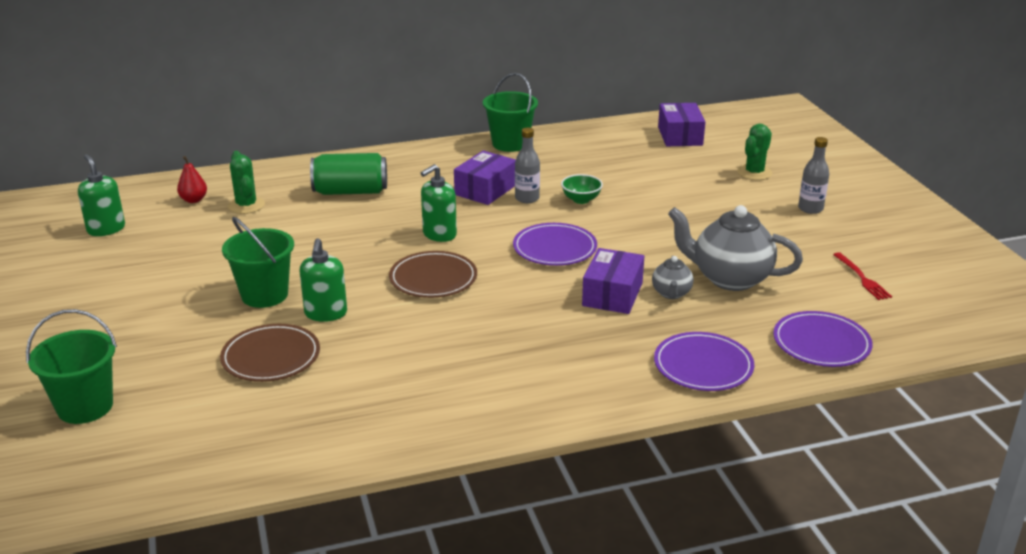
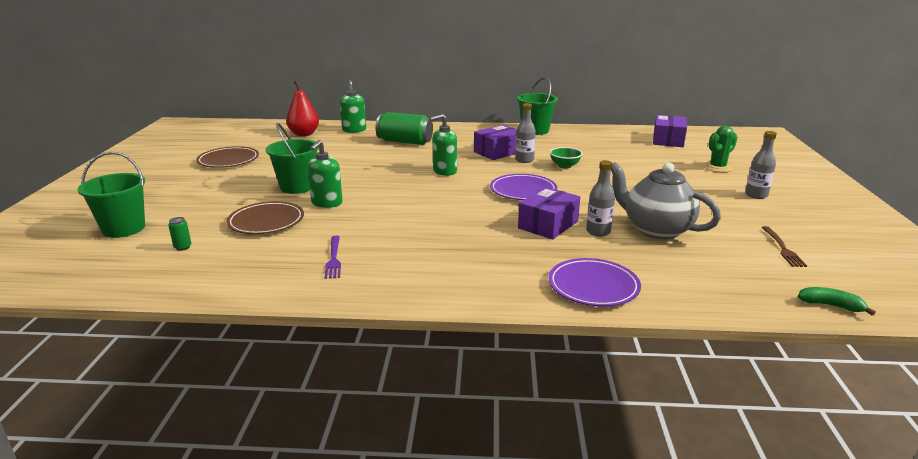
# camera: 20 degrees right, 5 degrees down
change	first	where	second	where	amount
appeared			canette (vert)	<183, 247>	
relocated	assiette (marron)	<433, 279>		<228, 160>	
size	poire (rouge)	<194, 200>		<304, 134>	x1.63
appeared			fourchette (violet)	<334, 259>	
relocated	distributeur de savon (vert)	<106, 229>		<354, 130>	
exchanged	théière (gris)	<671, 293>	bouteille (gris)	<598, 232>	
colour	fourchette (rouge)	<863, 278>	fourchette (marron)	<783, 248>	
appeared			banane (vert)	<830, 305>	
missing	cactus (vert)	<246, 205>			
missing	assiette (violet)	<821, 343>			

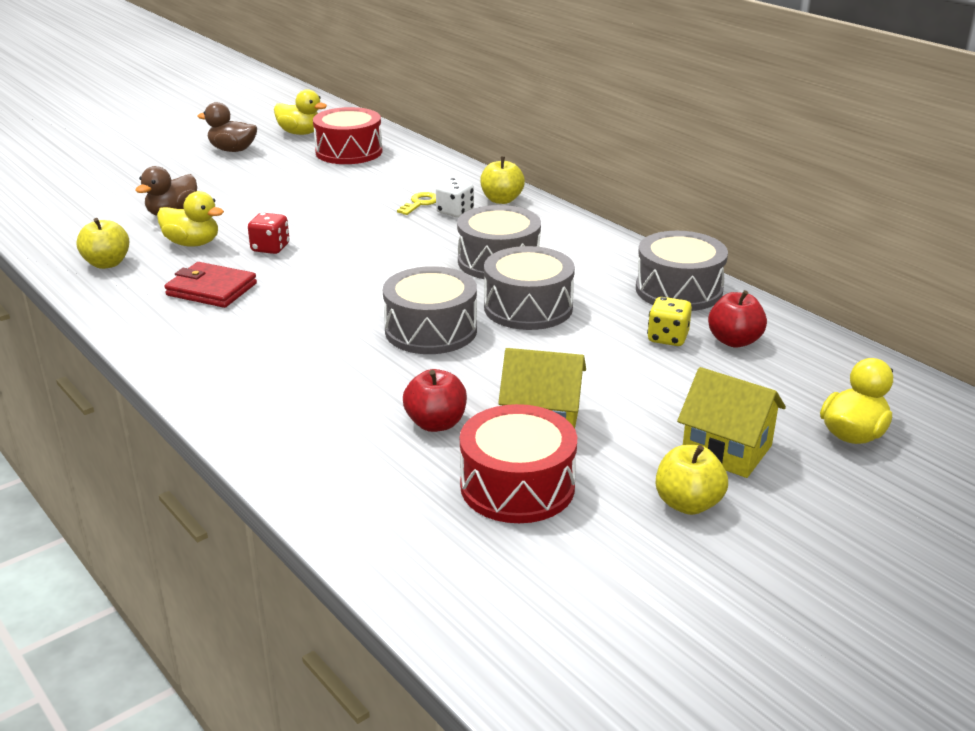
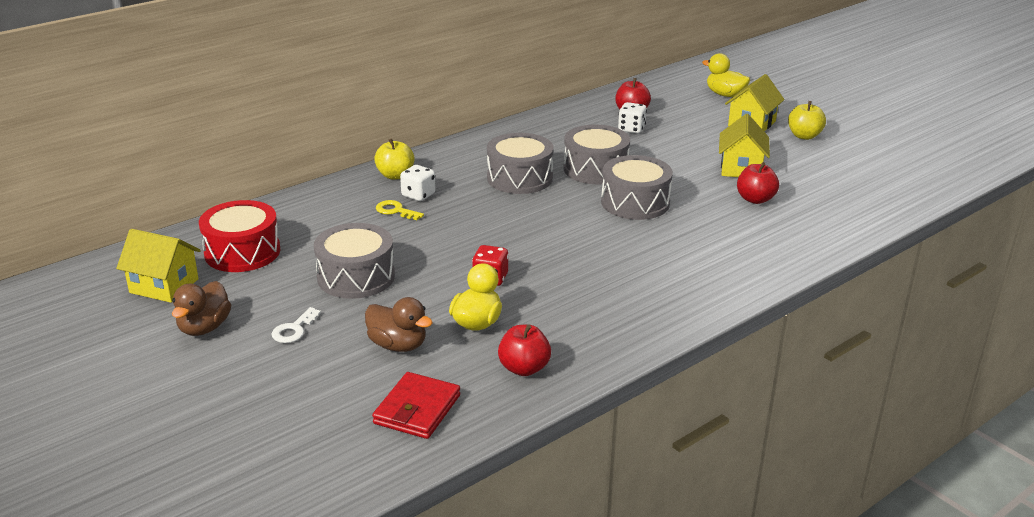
# camera: 90 degrees left, 0 degrees up
change	first	where	second	where	amount
exchanged	canard (jaune)	<300, 133>	maison (jaune)	<164, 286>	
appeared			clé (blanc)	<294, 329>	
relocated	tambour (gris)	<679, 290>		<356, 277>	
relocated	portefeuille (rouge)	<211, 289>		<417, 409>	
colour	pomme (jaune)	<107, 263>	pomme (rouge)	<524, 368>	
colour	dé (jaune)	<667, 338>	dé (blanc)	<631, 129>	
missing	tambour (rouge)	<517, 486>			

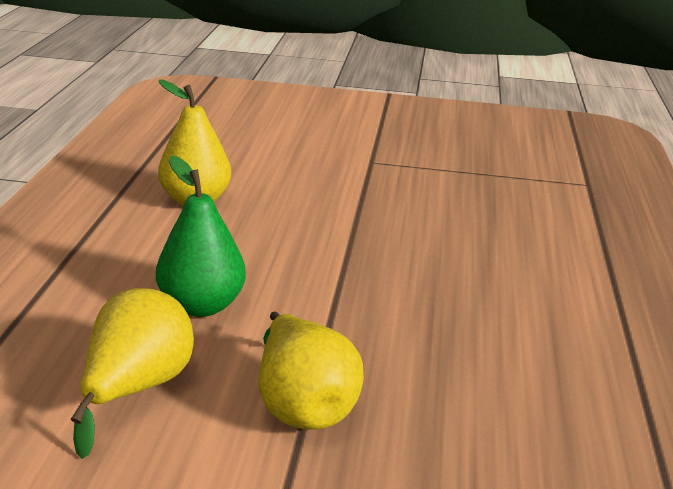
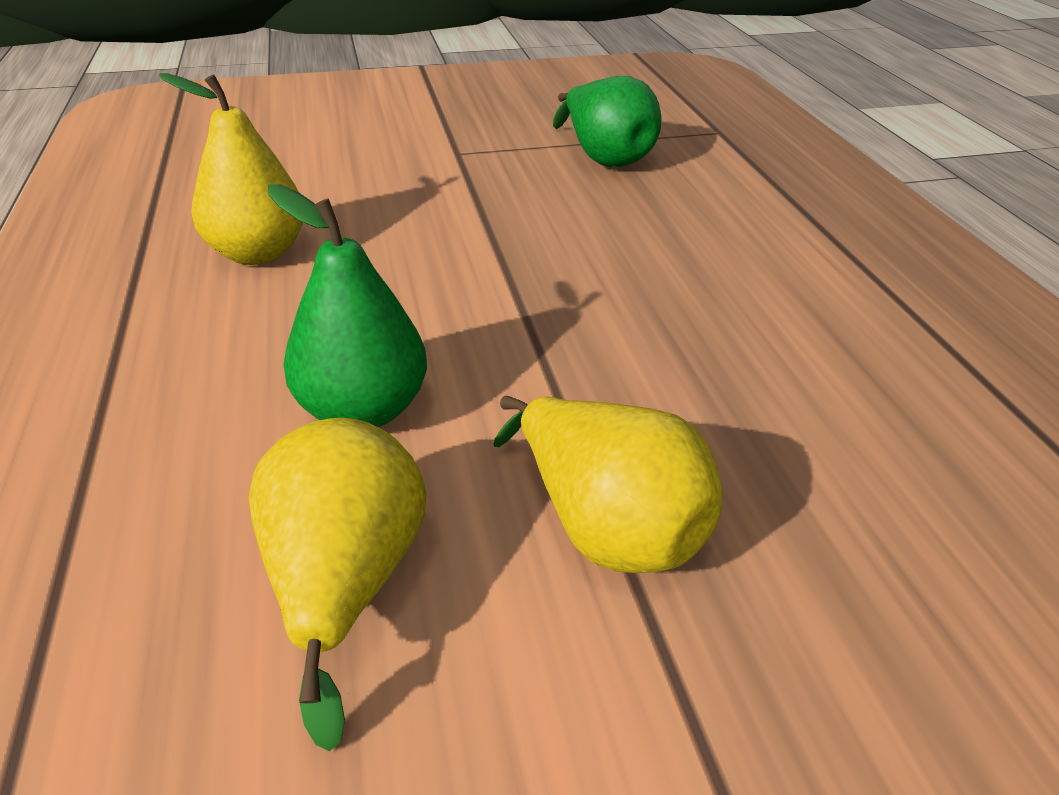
# camera: 20 degrees left, 10 degrees up
change	first	where	second	where	amount
appeared			poire (vert)	<605, 157>	

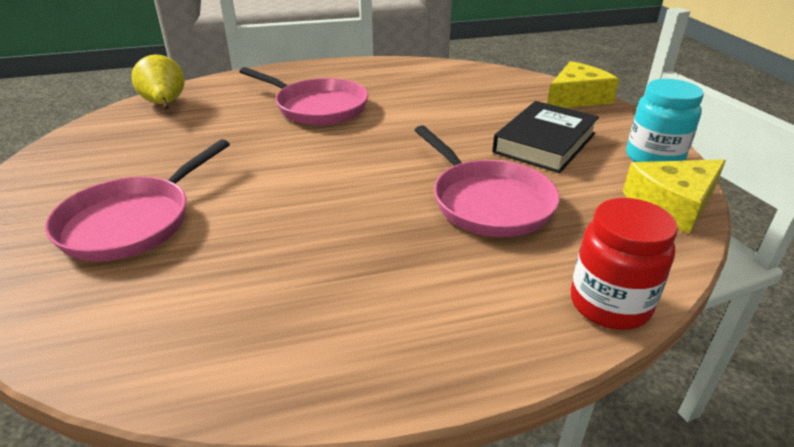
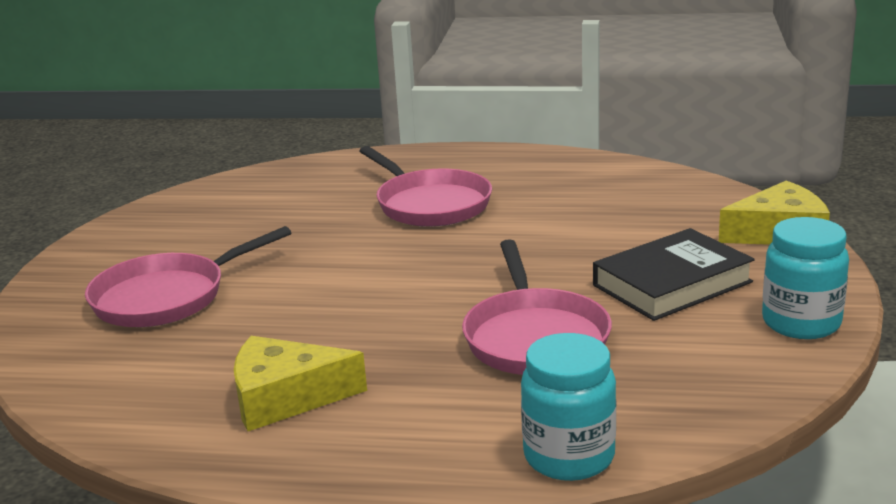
# camera: 25 degrees right, 10 degrees down
change	first	where	second	where	amount
relocated	fromage (jaune)	<672, 204>		<285, 398>	
colour	bocal (rouge)	<609, 304>	bocal (turquoise)	<569, 457>	
missing	poire (jaune)	<165, 105>			

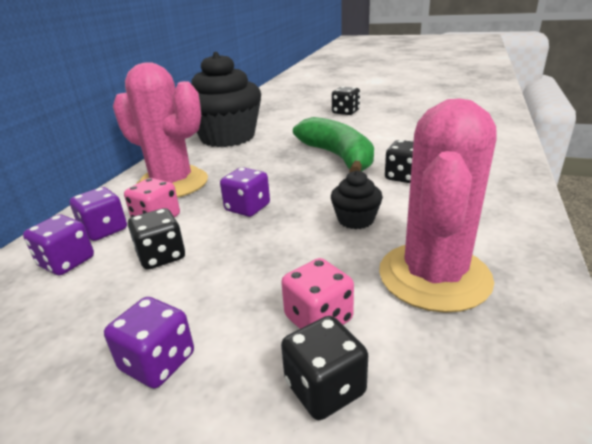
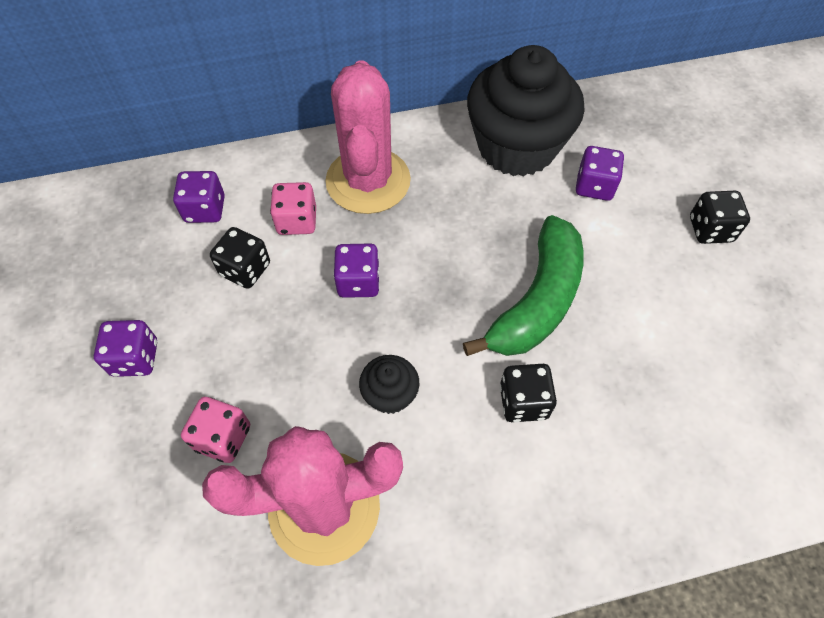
# camera: 55 degrees right, 30 degrees up
change	first	where	second	where	amount
relocated	dé (violet)	<104, 230>		<594, 186>	
missing	dé (noir)	<325, 388>			

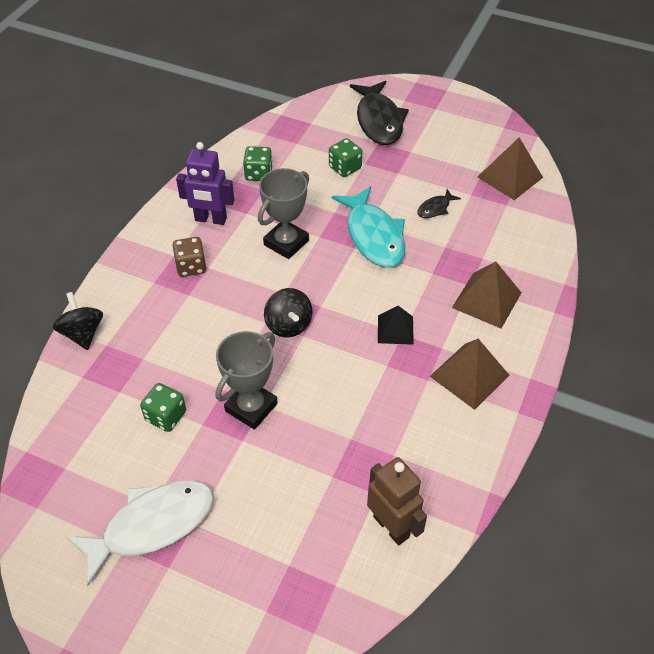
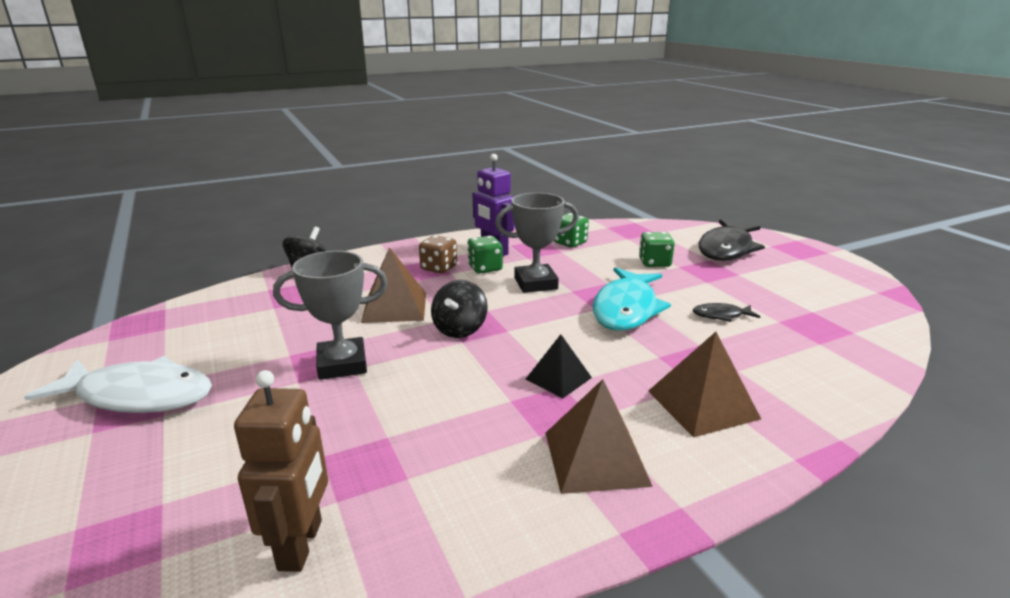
# camera: 40 degrees right, 25 degrees down
change	first	where	second	where	amount
relocated	pyramide (marron)	<510, 177>		<394, 307>	
relocated	dé (vert)	<166, 416>		<485, 268>	

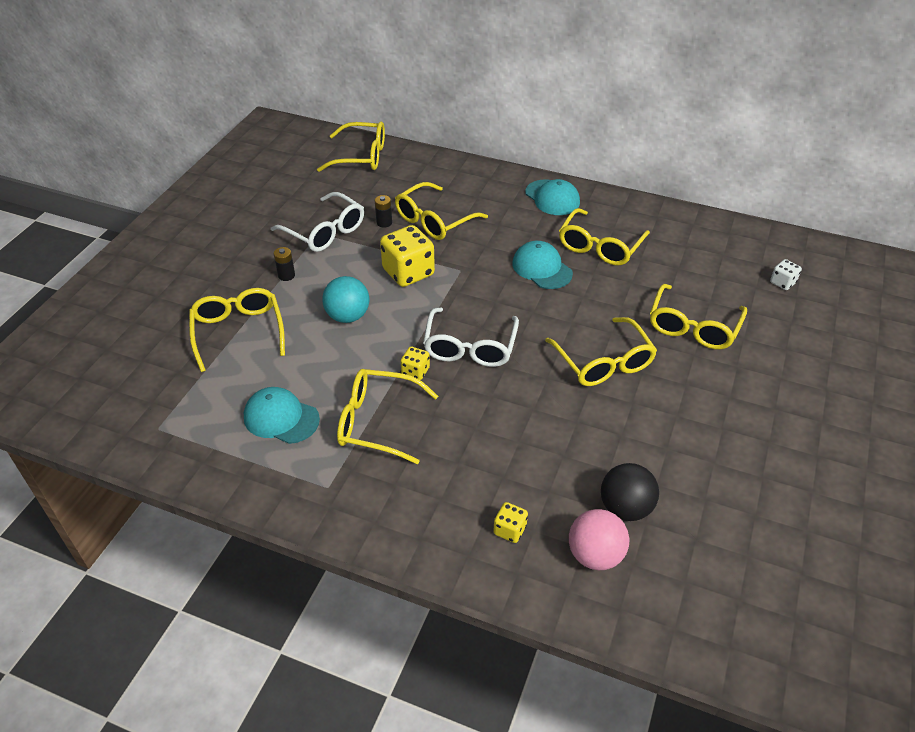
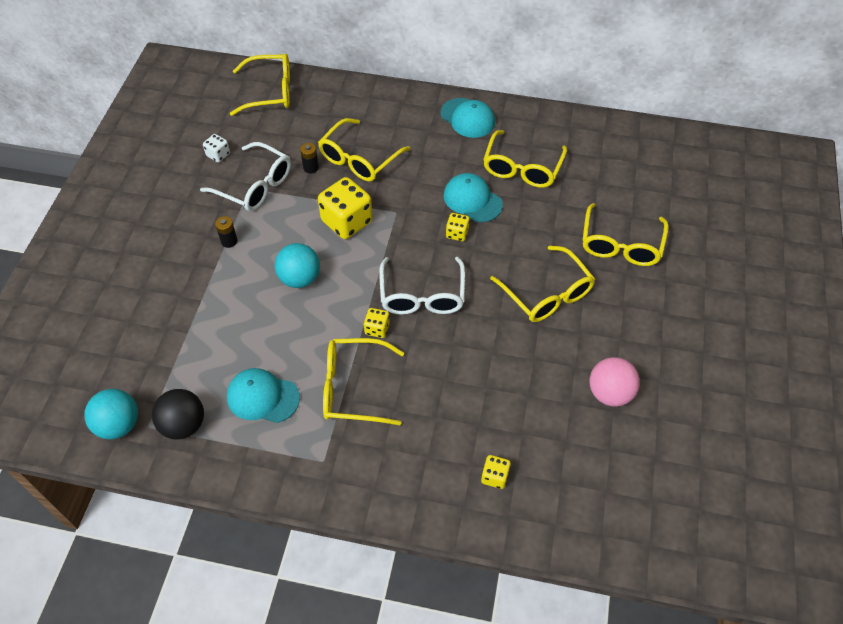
# camera: 10 degrees left, 10 degrees up
change	first	where	second	where	amount
appeared			balle (turquoise)	<119, 425>	
relocated	balle (noir)	<625, 508>		<184, 425>	
relocated	dé (blanc)	<782, 283>		<218, 155>	
appeared			dé (jaune)	<457, 233>	
relocated	balle (rose)	<595, 555>		<609, 393>	
missing	lunettes (jaune)	<238, 333>			

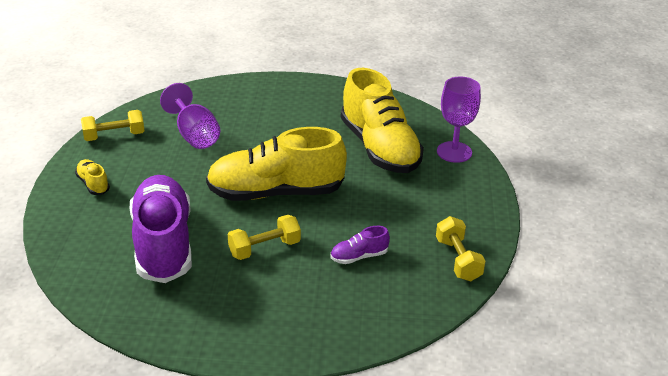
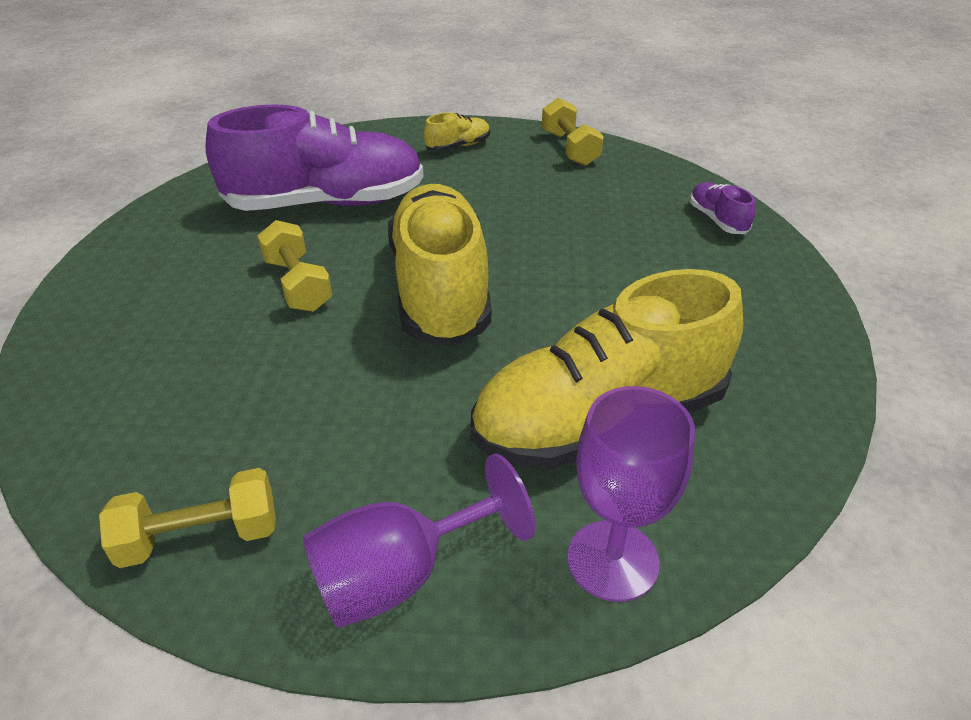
# camera: 90 degrees right, 5 degrees up
change	first	where	second	where	amount
relocated	verre à pied (violet)	<194, 135>		<400, 575>	
relocated	chaussure (violet)	<359, 256>		<717, 220>	

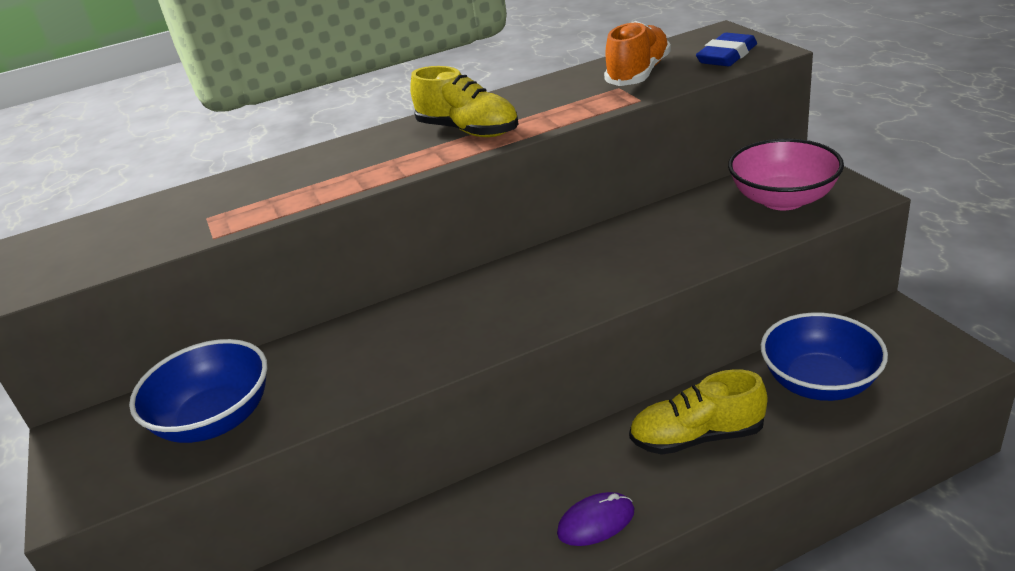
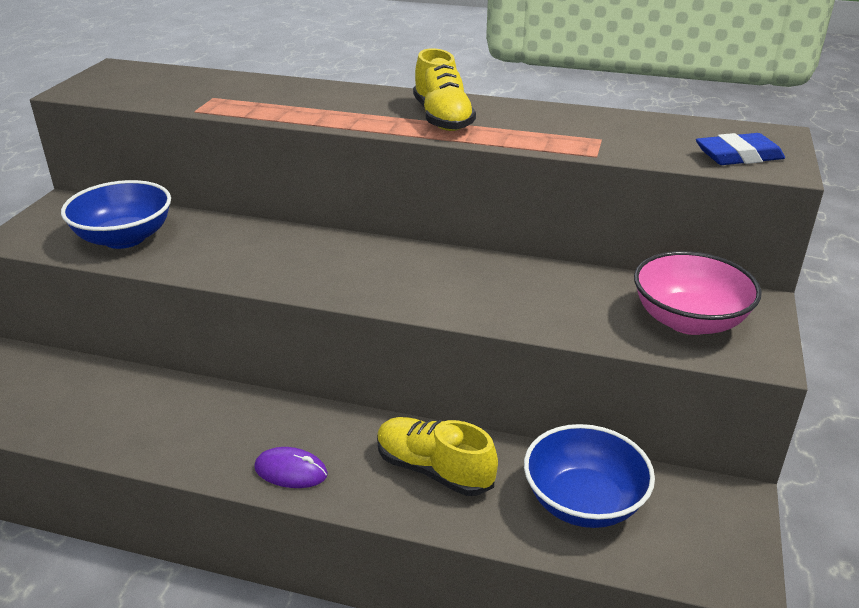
# camera: 35 degrees right, 0 degrees up
change	first	where	second	where	amount
missing	chaussure (orange)	<638, 74>			

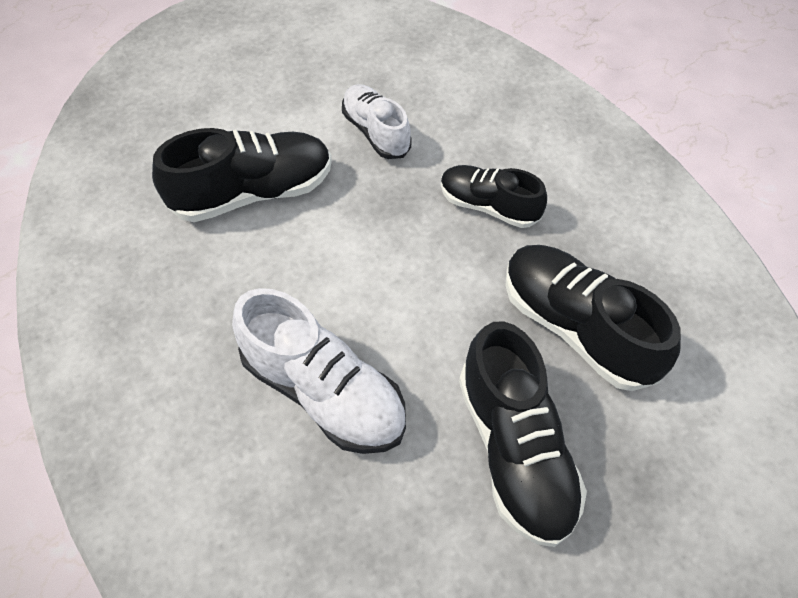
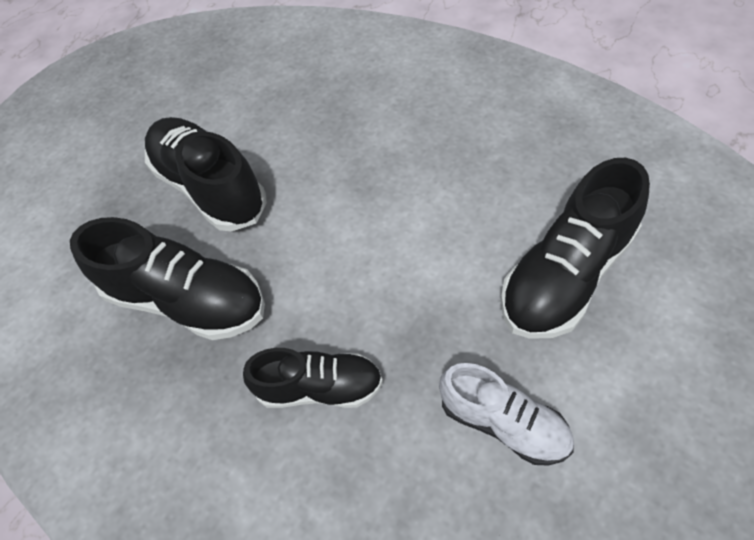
# camera: 160 degrees right, 0 degrees up
change	first	where	second	where	amount
missing	chaussure (blanc)	<324, 391>			

